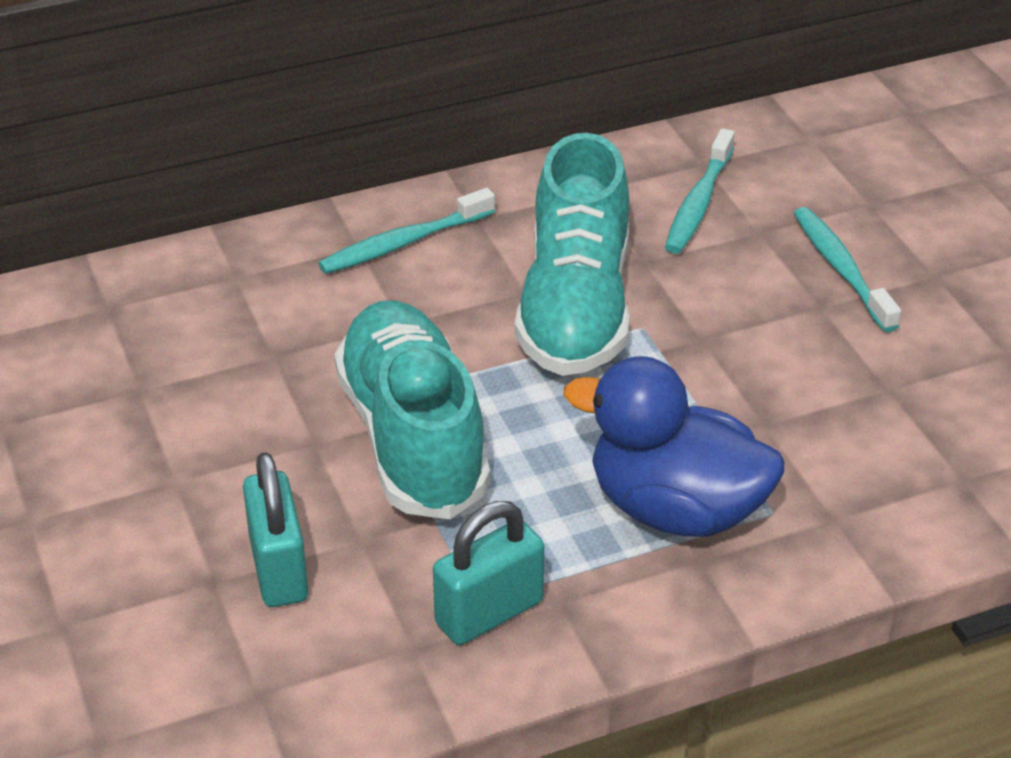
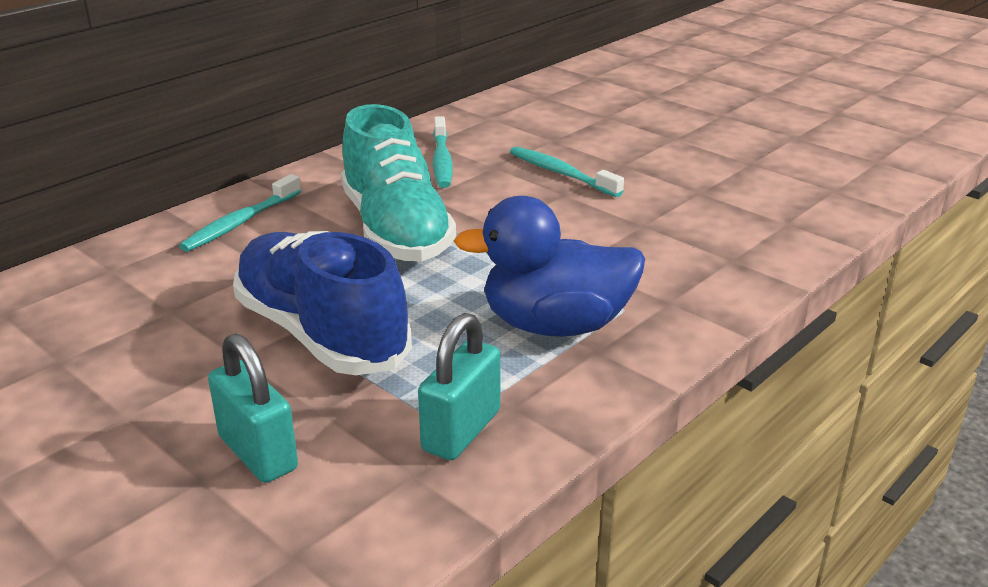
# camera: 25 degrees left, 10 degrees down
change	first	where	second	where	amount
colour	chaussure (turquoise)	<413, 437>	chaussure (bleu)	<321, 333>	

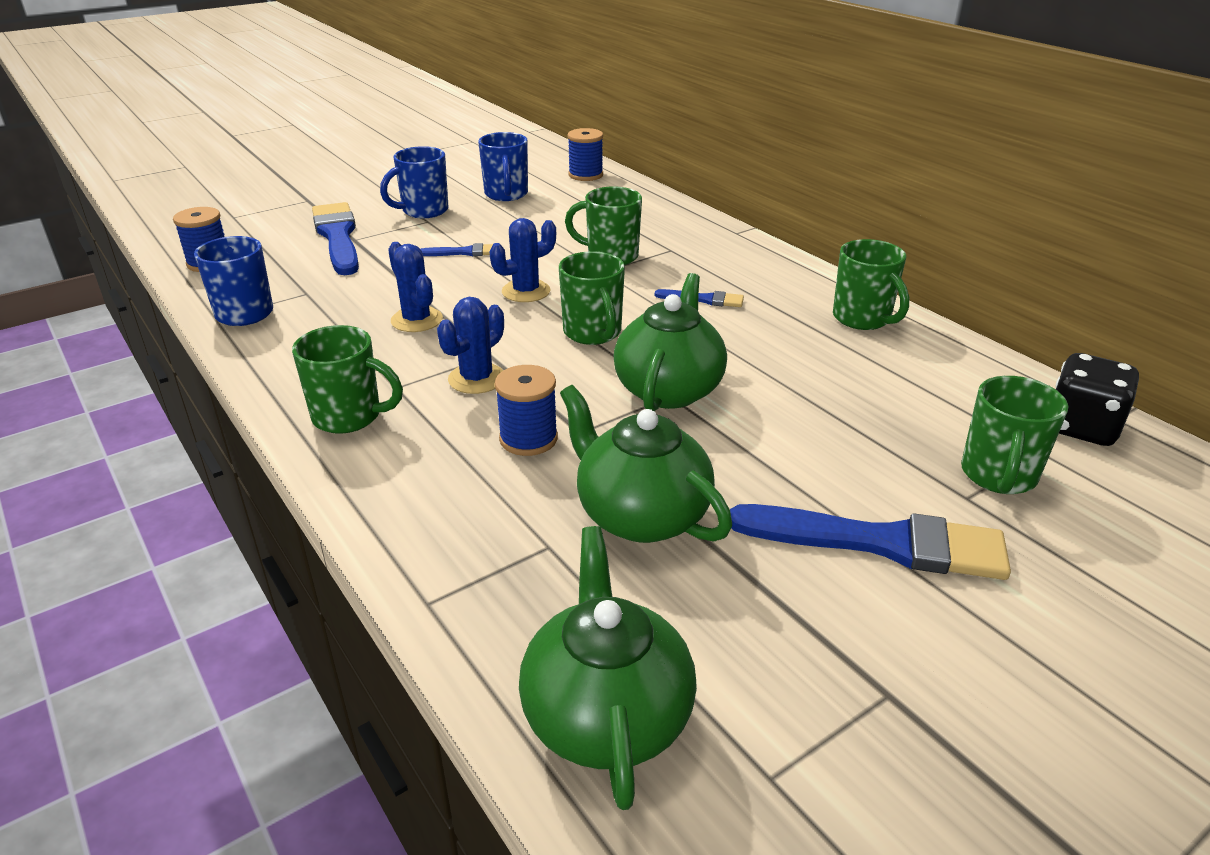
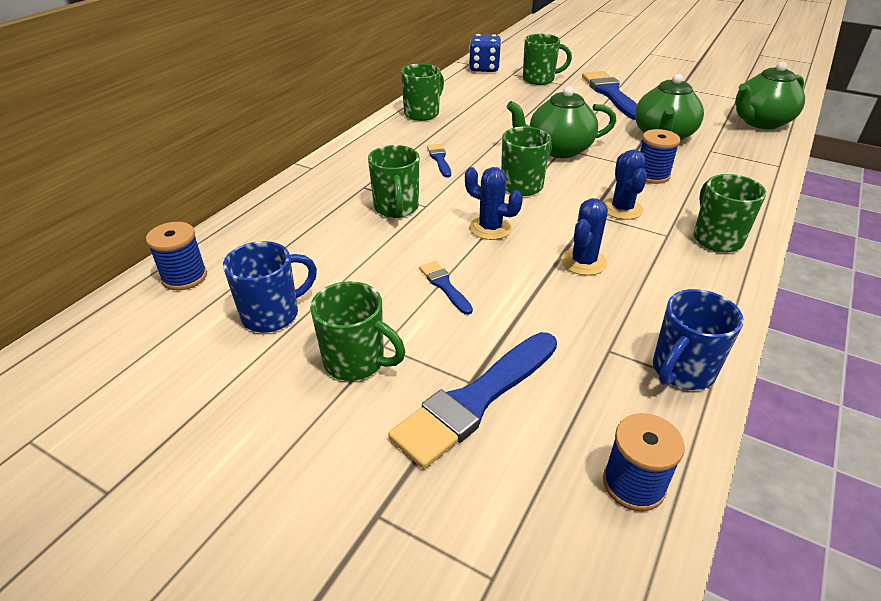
# camera: 115 degrees left, 5 degrees up
change	first	where	second	where	amount
colour	tasse (bleu)	<423, 211>	tasse (vert)	<356, 362>	
colour	dé (noir)	<1081, 427>	dé (bleu)	<484, 68>	
spun	cactus (bleu)	<476, 379>		<622, 209>	75 degrees clockwise

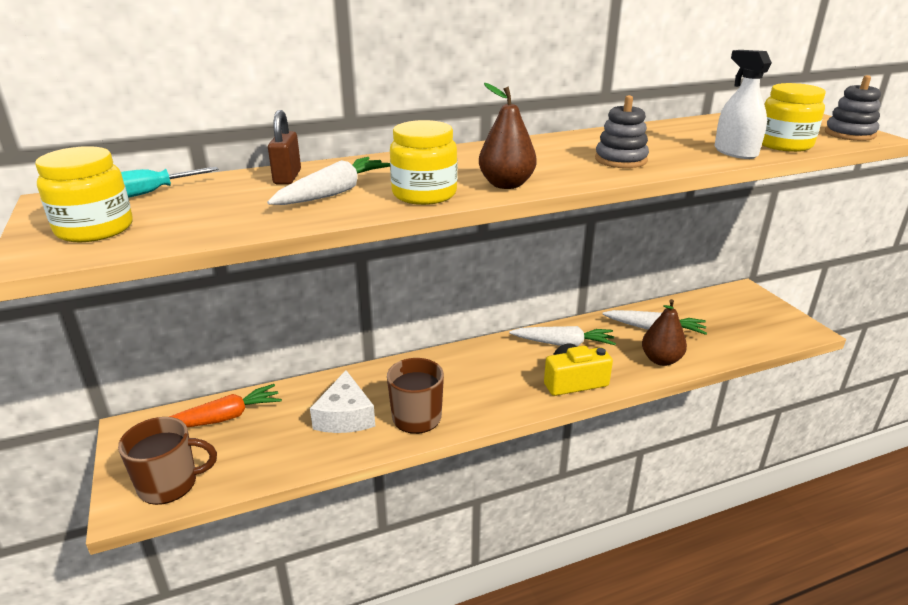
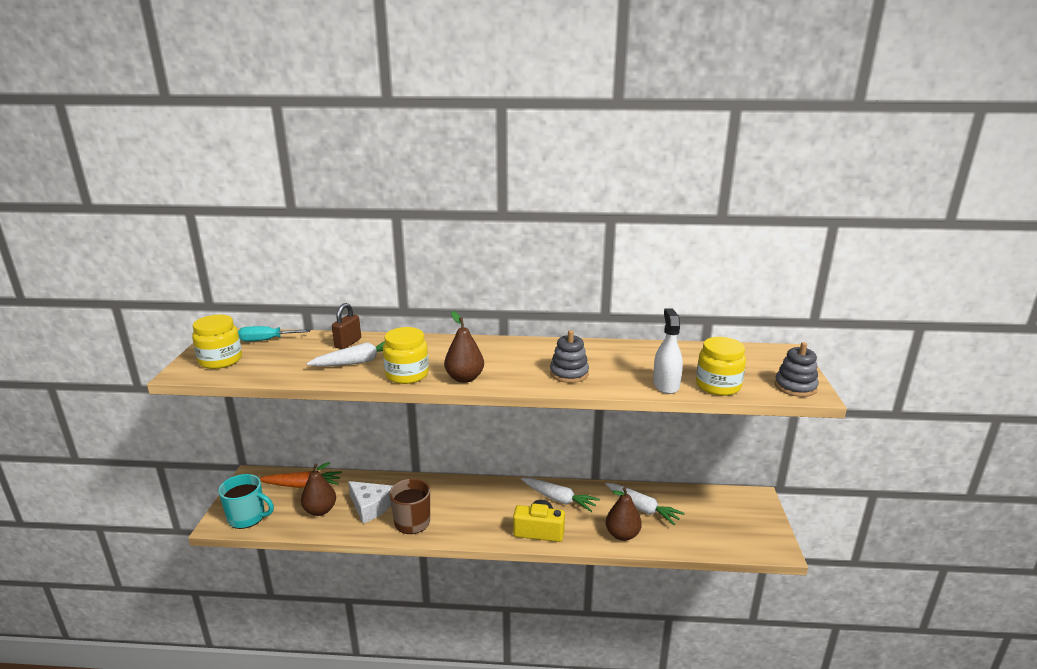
# camera: 25 degrees right, 5 degrees down
change	first	where	second	where	amount
colour	tasse (marron)	<169, 484>	tasse (turquoise)	<247, 517>	
appeared			poire (marron)	<320, 510>	
spun	fromage (blanc)	<345, 416>		<370, 507>	75 degrees counterclockwise

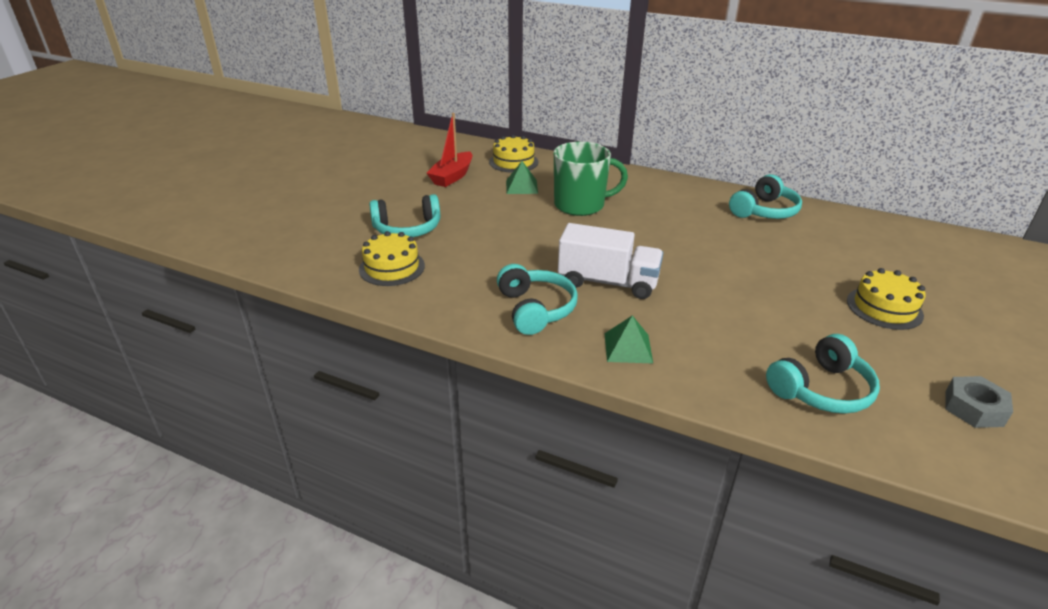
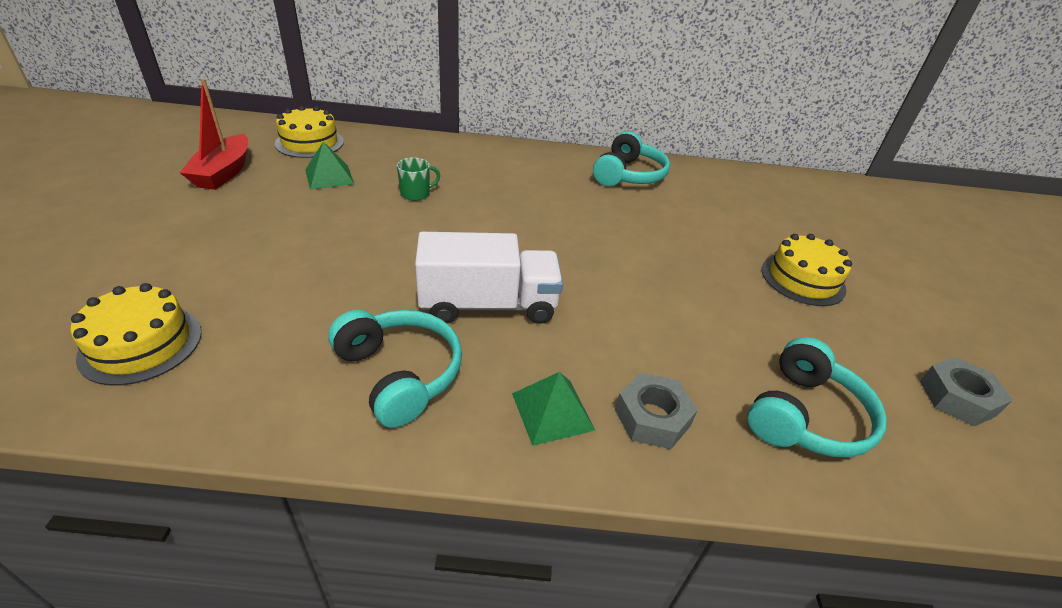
# camera: 25 degrees left, 5 degrees up
change	first	where	second	where	amount
size	tasse (vert)	<580, 205>		<416, 194>	x0.44
appeared			écrou (gris)	<652, 417>	
missing	casque audio (turquoise)	<407, 229>			

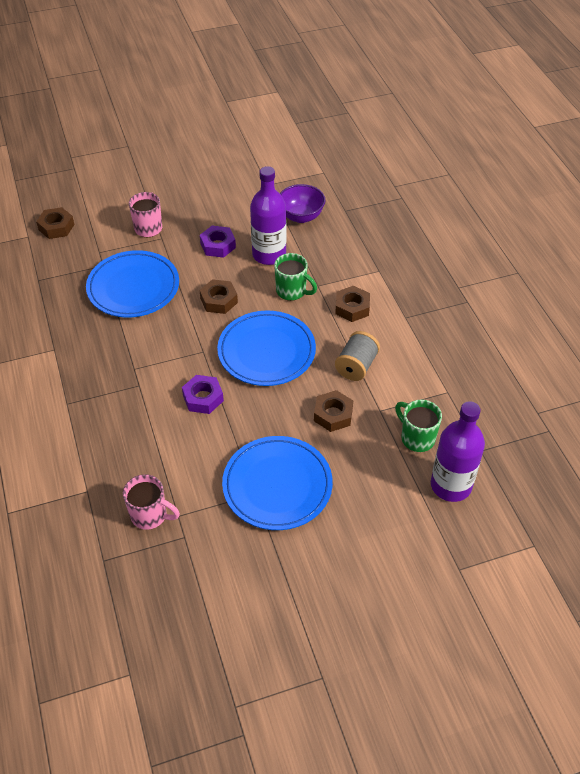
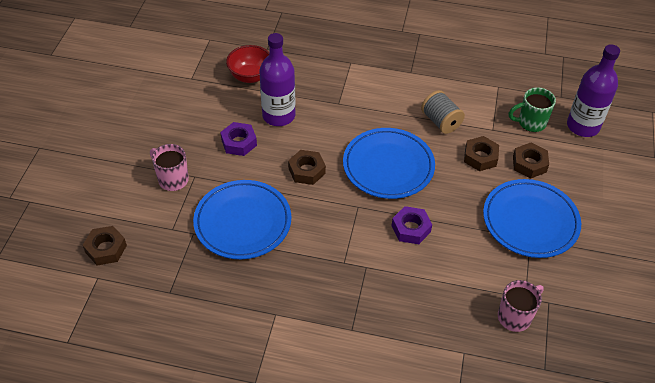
# camera: 60 degrees left, 0 degrees up
change	first	where	second	where	amount
colour	bol (violet)	<301, 216>	bol (rouge)	<250, 76>	
relocated	écrou (marron)	<352, 308>		<529, 164>	
missing	tasse (vert)	<292, 291>			

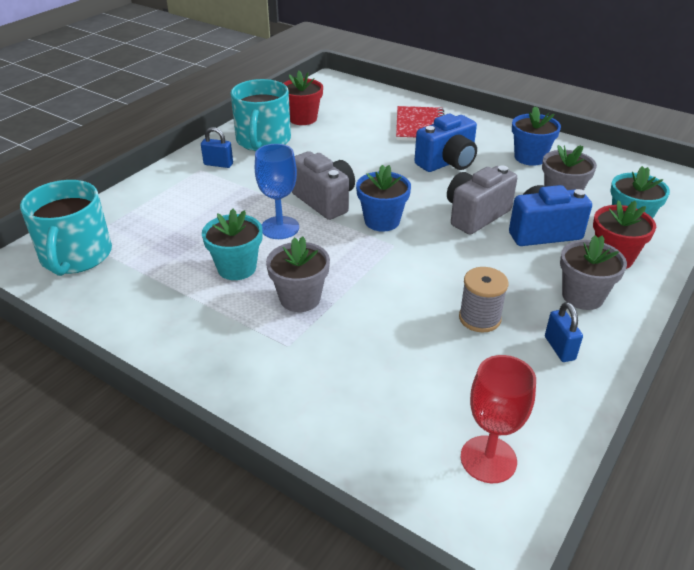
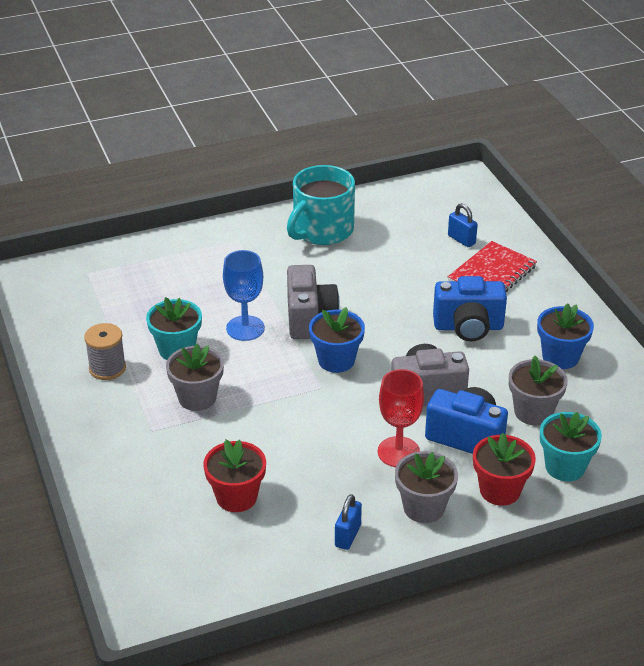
# camera: 35 degrees right, 0 degrees up
change	first	where	second	where	amount
relocated	bobine (gris)	<479, 318>		<107, 368>	
relocated	pot de fleurs (rouge)	<303, 118>		<236, 497>	
relocated	verre à pied (rouge)	<488, 459>		<398, 452>	
relocated	cadenas (bleu)	<218, 164>		<461, 240>	
missing	tasse (turquoise)	<76, 256>			

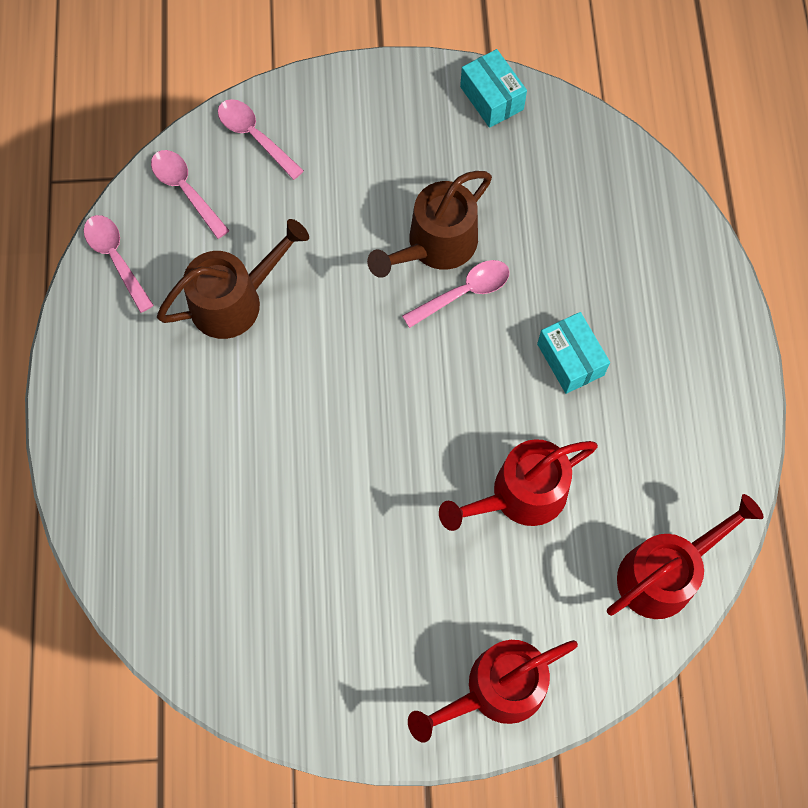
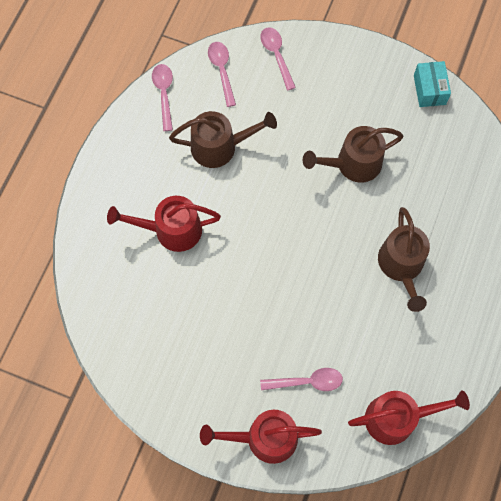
# camera: 25 degrees right, 0 degrees up
change	first	where	second	where	amount
relocated	arrosoir (rouge)	<519, 496>		<171, 230>	
relocated	cuillère (rose)	<464, 292>		<307, 381>	
exchanged	boîte (turquoise)	<570, 359>	arrosoir (marron)	<402, 266>	

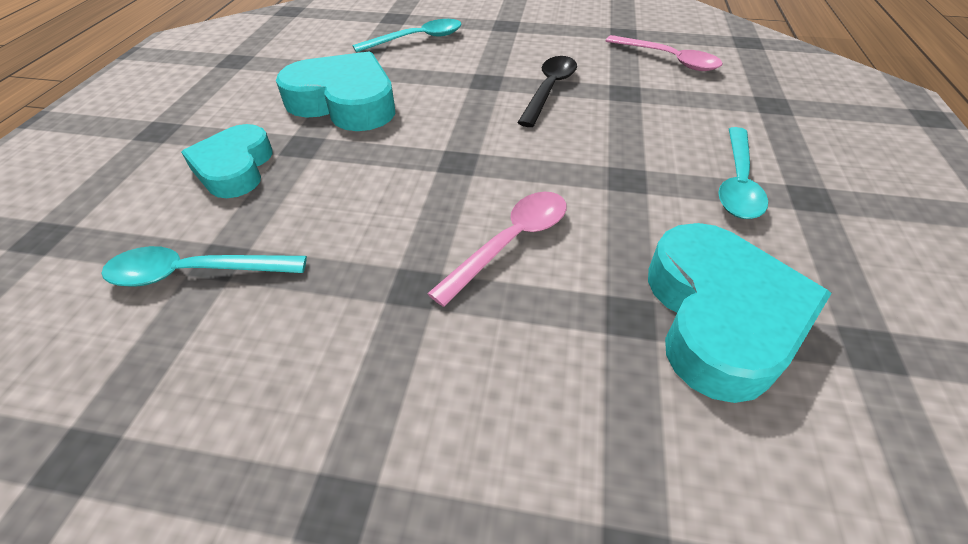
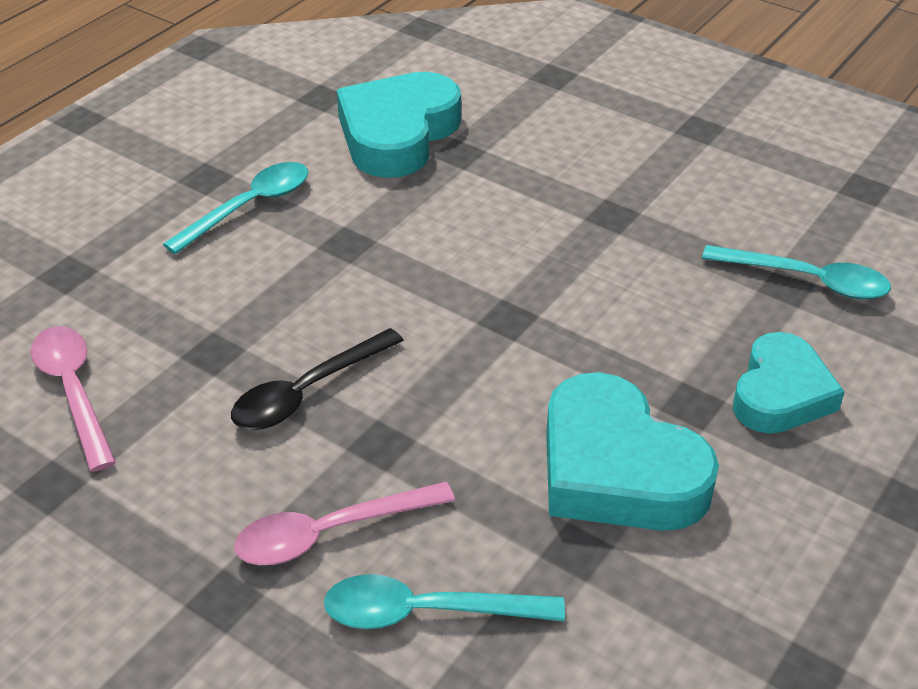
# camera: 155 degrees left, 5 degrees down
change	first	where	second	where	amount
relocated	cuillère (rose)	<511, 242>		<329, 533>	

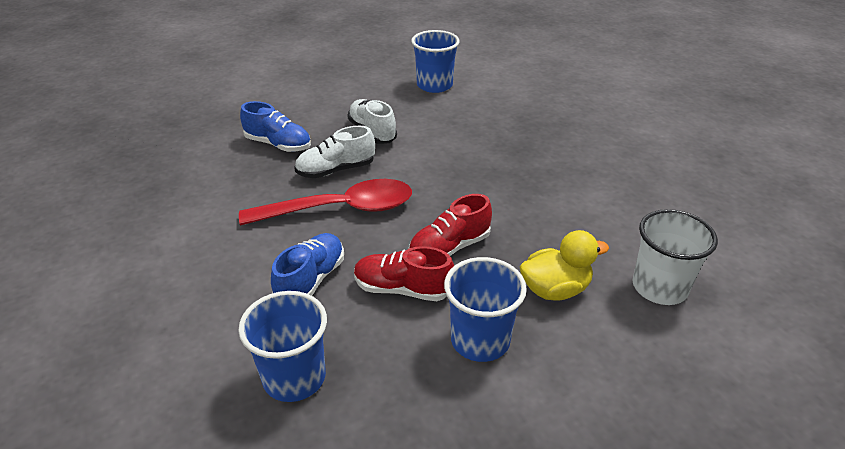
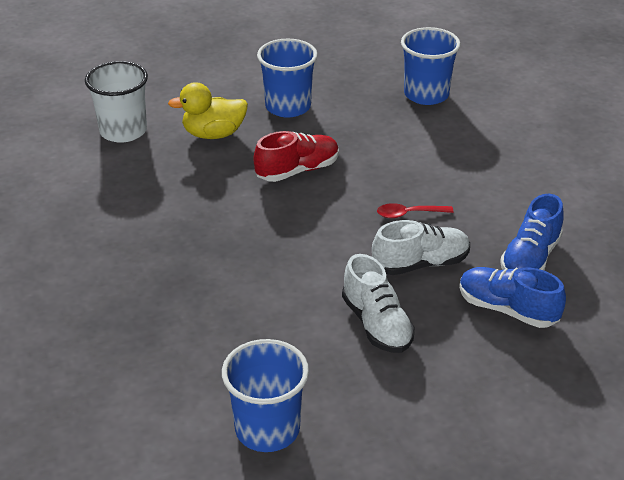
# camera: 175 degrees left, 0 degrees up
change	first	where	second	where	amount
size	cuillère (rouge)	<340, 209>		<409, 214>	x0.41
relocated	chaussure (bleu)	<311, 280>		<530, 258>	
missing	chaussure (rouge)	<403, 289>			

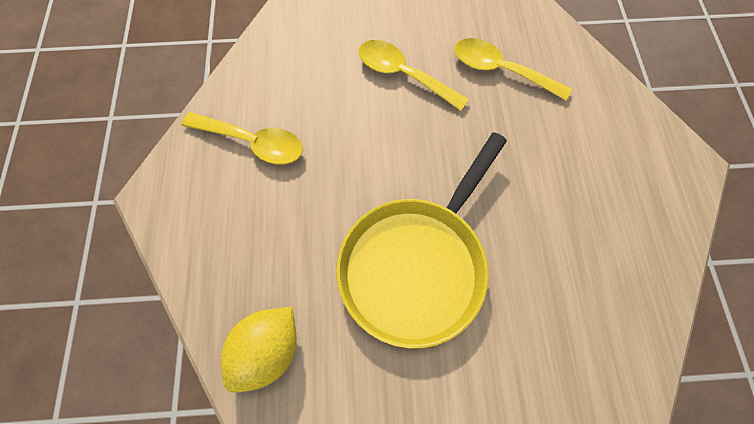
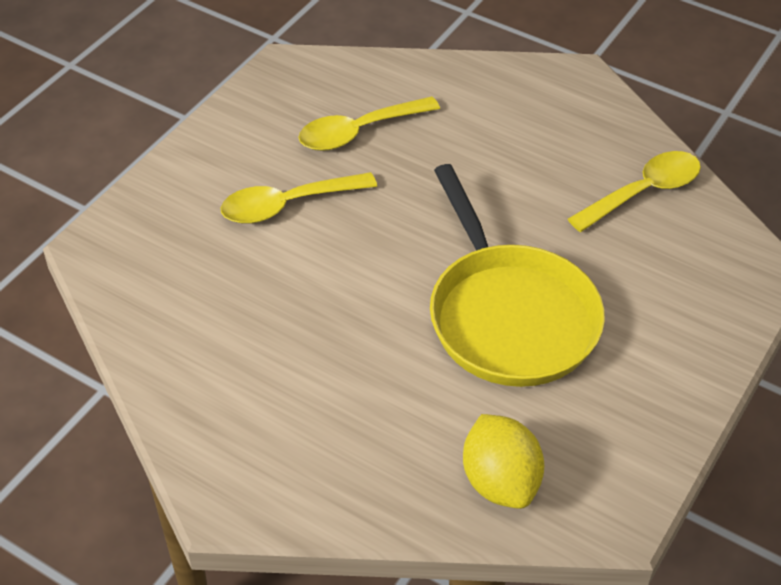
# camera: 55 degrees left, 20 degrees down
change	first	where	second	where	amount
relocated	cuillère (jaune)	<253, 142>		<643, 192>	

